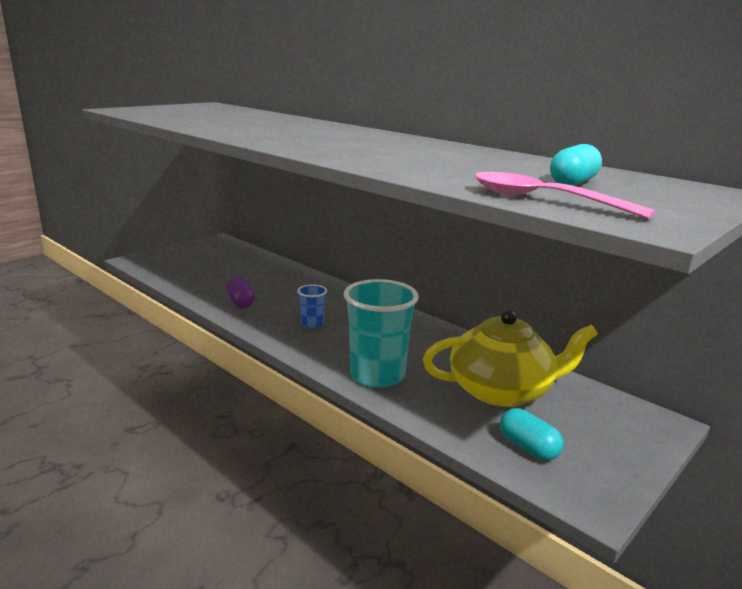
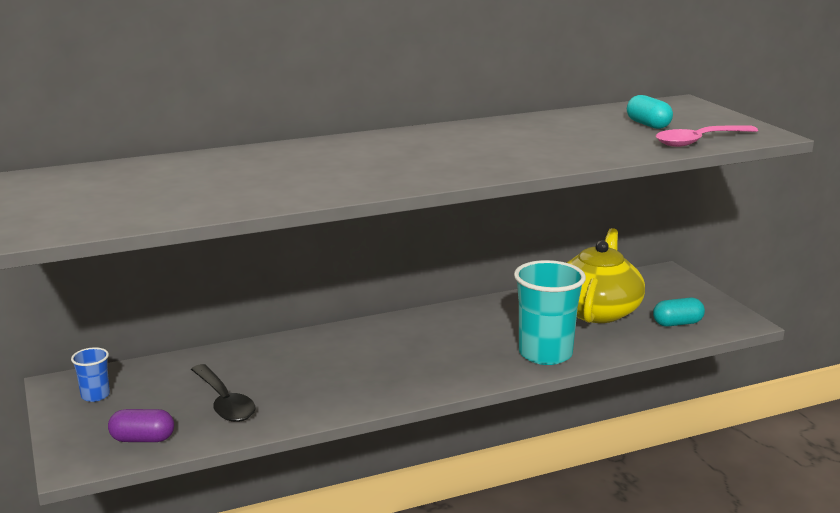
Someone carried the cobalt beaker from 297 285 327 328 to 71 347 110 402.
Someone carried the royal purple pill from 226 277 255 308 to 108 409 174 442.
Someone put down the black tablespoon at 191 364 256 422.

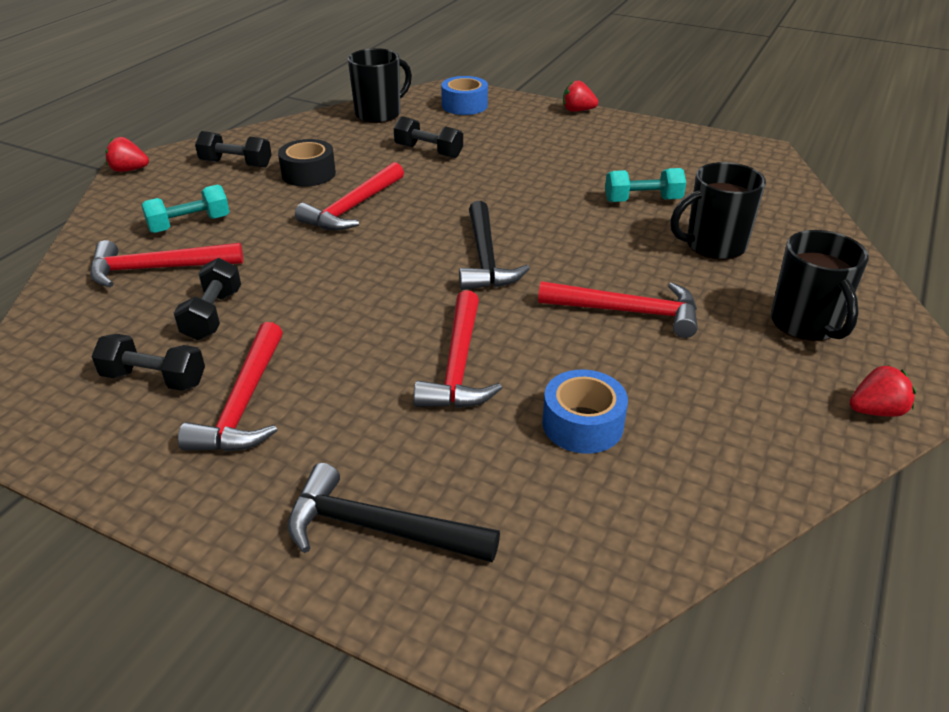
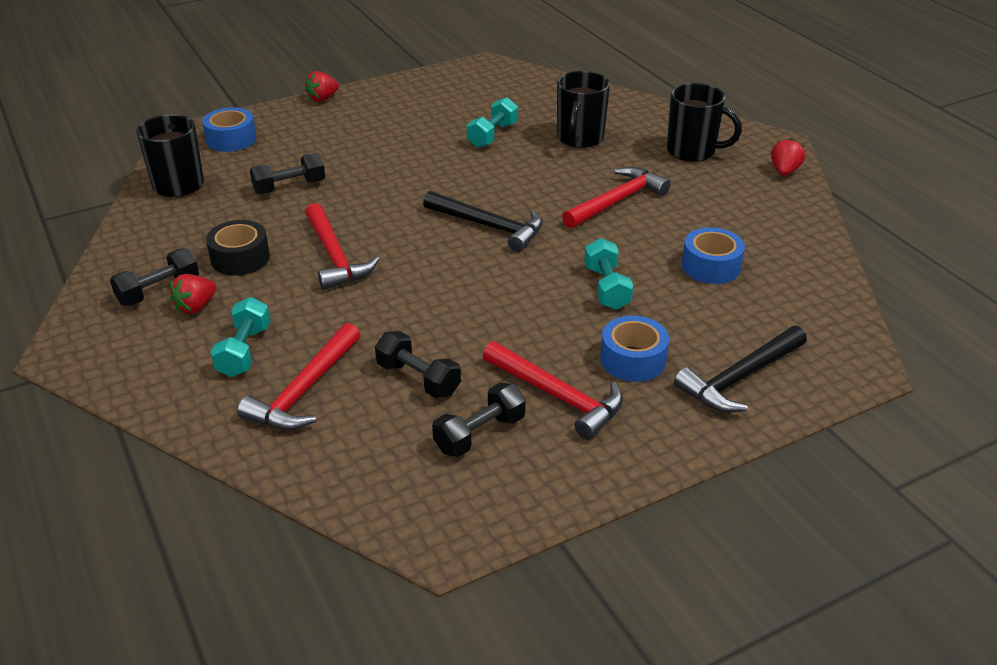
Someone carried the crimson berry from 106 137 149 172 to 170 274 216 314.
Someone swapped the crimson carpenter's hammer at 413 290 502 408 for the teal hand weight at 584 238 633 310.
Someone put down the cobalt sticky tape at 600 315 669 382.

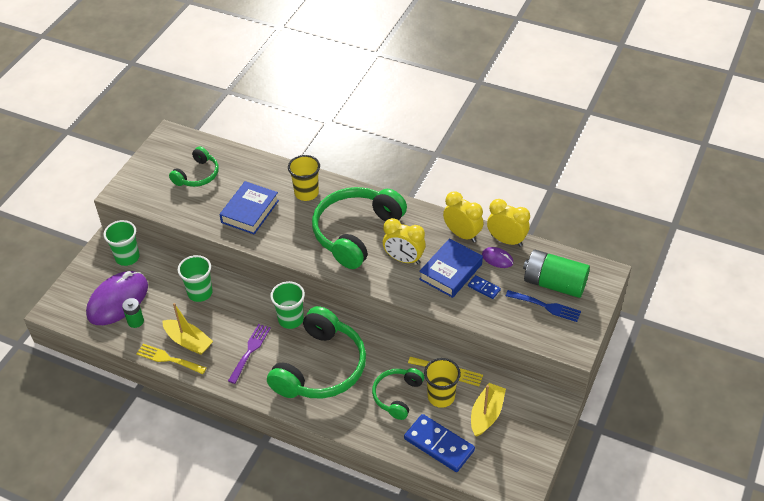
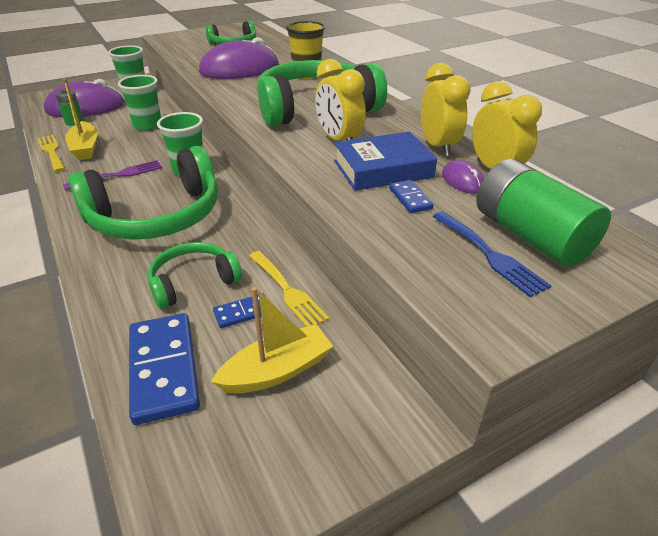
Someone swapped the cobalt book at 219 181 279 234 for the royal purple PC mouse at 199 37 279 79.
Someone swapped the yellow beaker at 424 358 461 408 for the cobalt domino at 213 294 265 328.

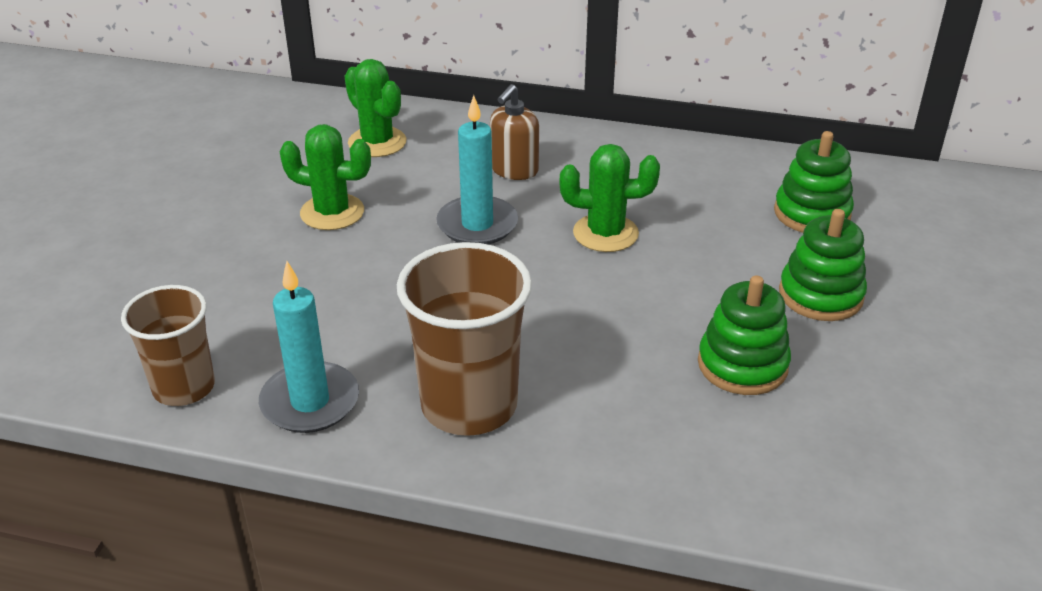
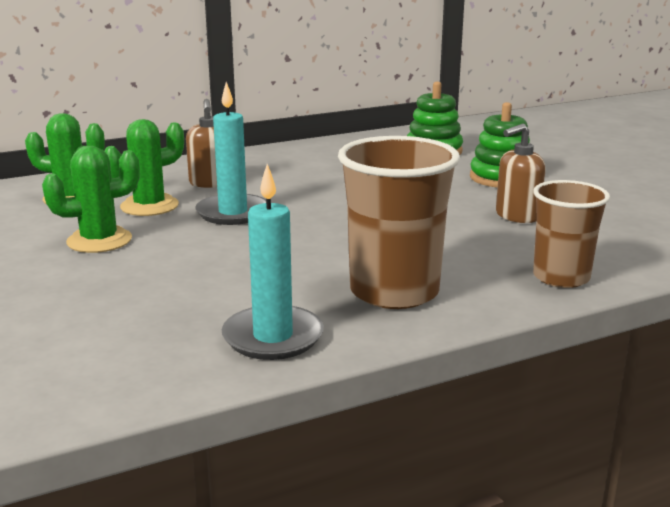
Someone carried the emerald prickly plant from 560 144 660 252 to 105 119 184 216.
Someone swapped the emerald stacking rings at 698 275 791 395 for the russet pump bottle at 496 123 546 223.
Someone carried the russet beaker from 121 285 215 406 to 533 180 610 288.

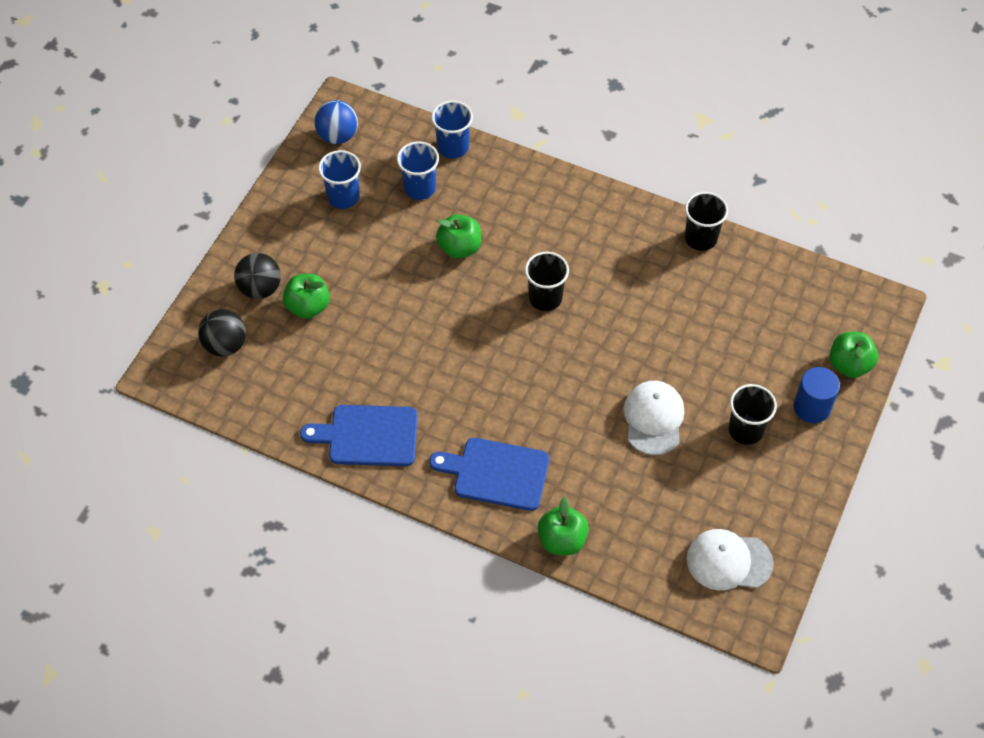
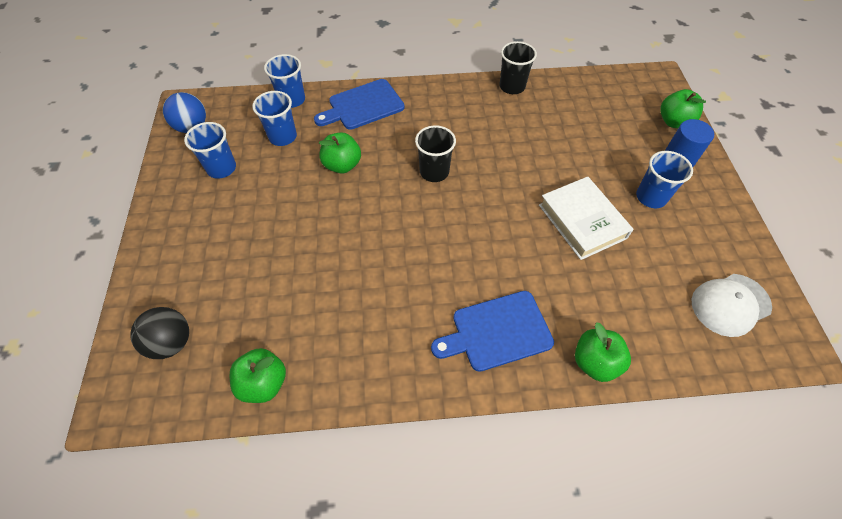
Someone carried the emerald apple fruit from 283 274 330 319 to 229 348 286 403.
Someone carried the cobalt chopping board from 300 405 418 466 to 314 79 405 130.
Someone swapped the snow-white cap at 624 381 684 455 for the snow-white book at 539 176 634 260.
Someone repainted the black beaker at 729 384 777 445, which became the cobalt beaker at 636 151 693 208.
Someone took away the black sphere at 234 253 281 299.

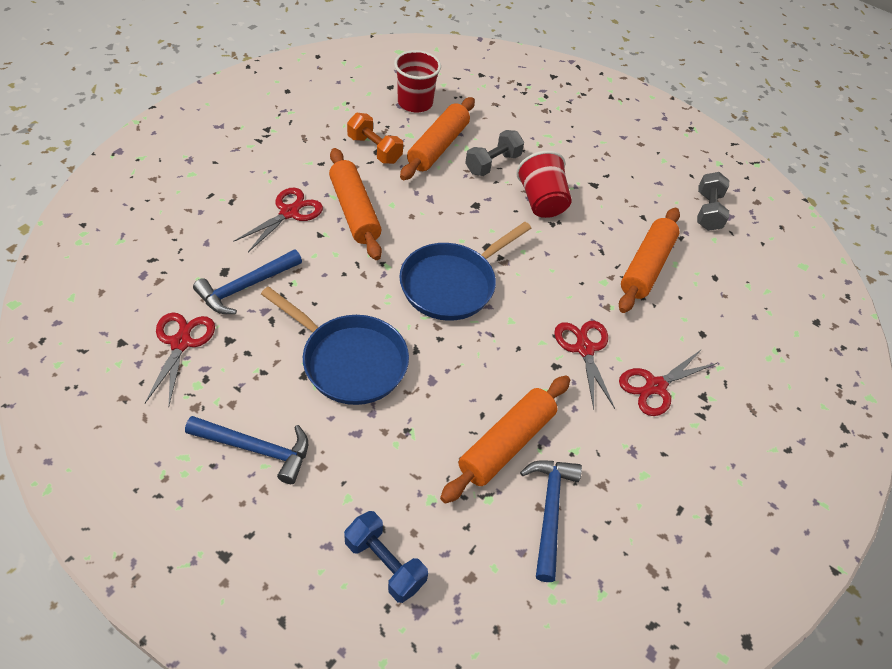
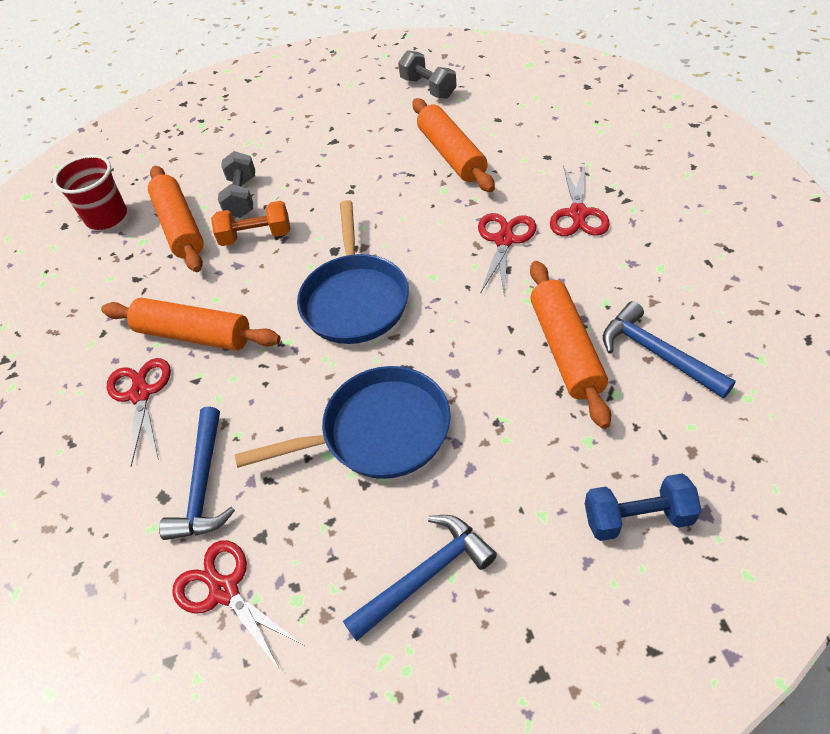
Someone carried the orange-coloured hand weight from 347 113 403 164 to 211 201 290 246.
Someone rotated the crimson scissors at 554 321 615 409 by 75 degrees clockwise.
Someone took away the crimson beaker at 516 151 572 218.

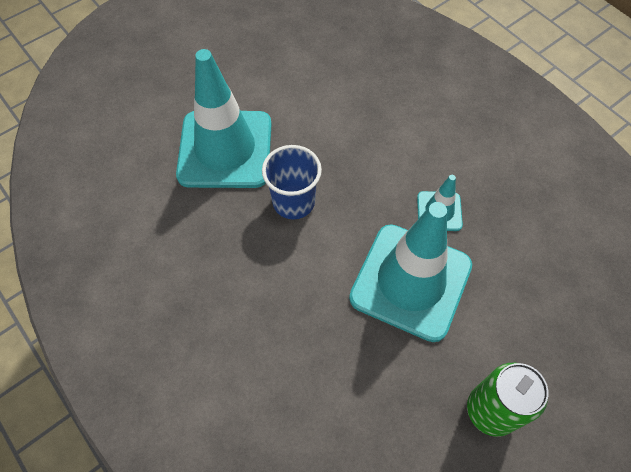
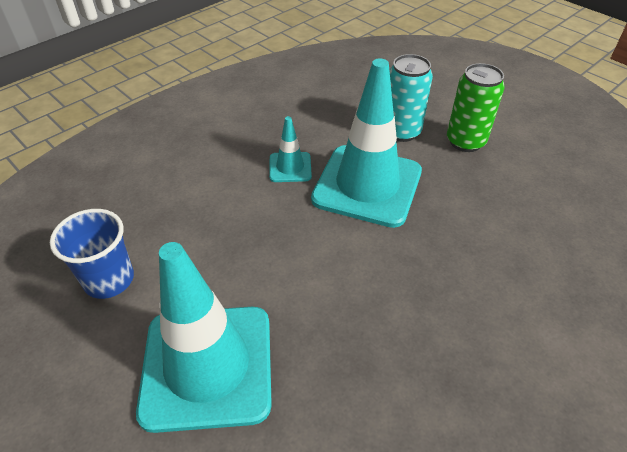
Someone carried the cobalt beaker from 262 145 322 219 to 50 209 134 299.
Someone put down the teal tin at 389 54 433 142.

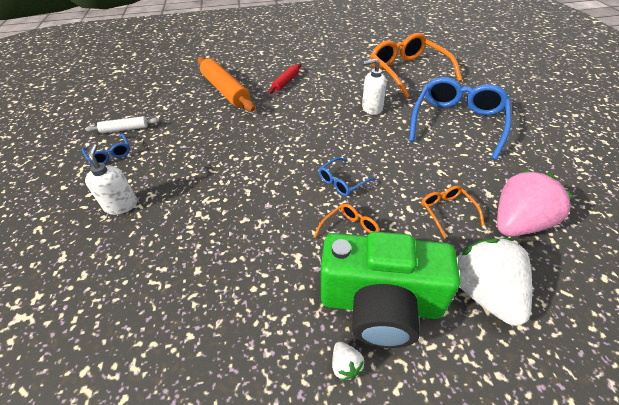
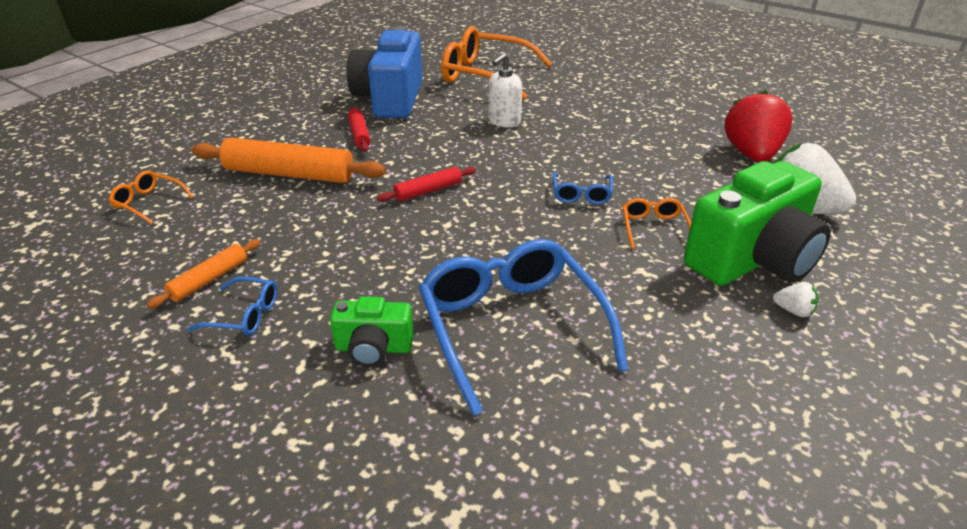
Someone carried the orange-coloured glasses from 421 186 484 239 to 108 171 194 224.
Someone repainted the snow-white dough roller at 85 116 159 133, which became the orange-coloured dough roller at 146 239 261 309.
Someone swapped the snow-white pump bottle at 85 144 137 215 for the emerald compact camera at 330 296 414 367.
Someone put down the cobalt compact camera at 347 26 423 119.
Someone put down the crimson dough roller at 377 167 476 202.
Someone carried the cobalt glasses from 409 77 511 160 to 419 239 628 416.
Someone repainted the rosy berry at 497 170 574 236, which became the crimson berry at 724 90 793 162.

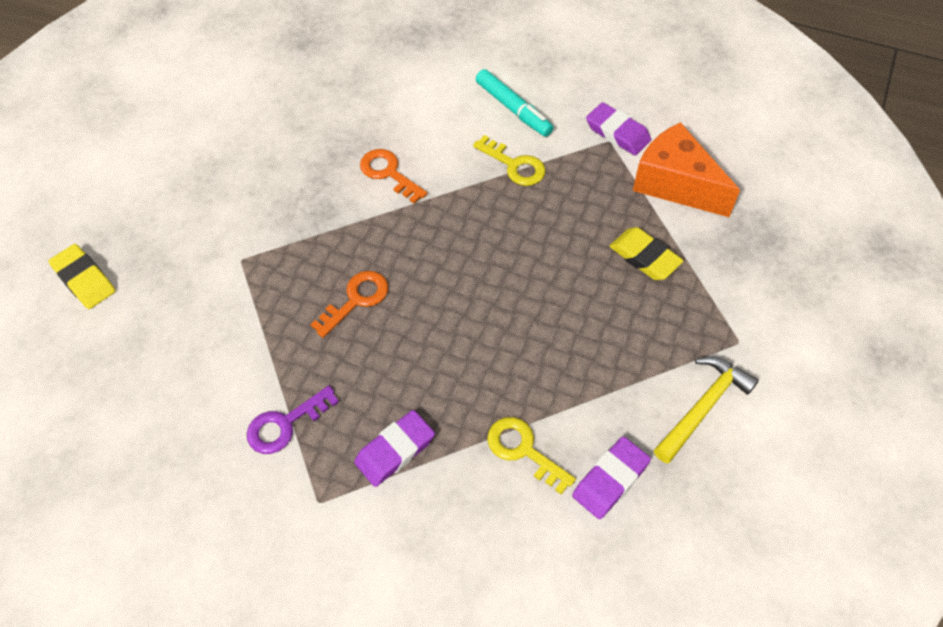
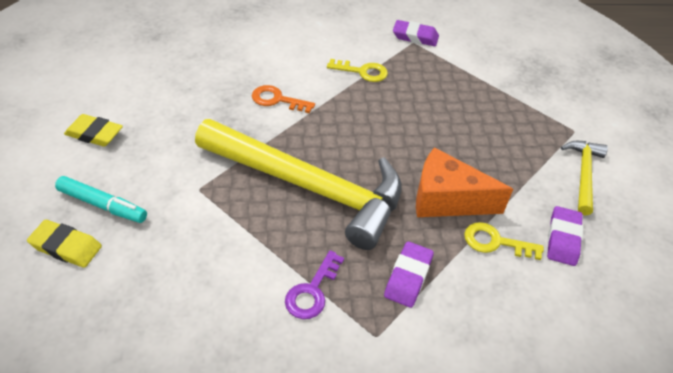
Someone carried the teal felt pen from 476 69 553 137 to 55 176 147 223.
Someone carried the yellow eraser from 609 227 684 280 to 64 114 123 147.
Someone swapped the orange-coloured door key at 310 271 388 338 for the yellow carpenter's hammer at 195 119 401 250.
Someone carried the orange-coloured cheese from 633 122 740 217 to 416 147 513 217.

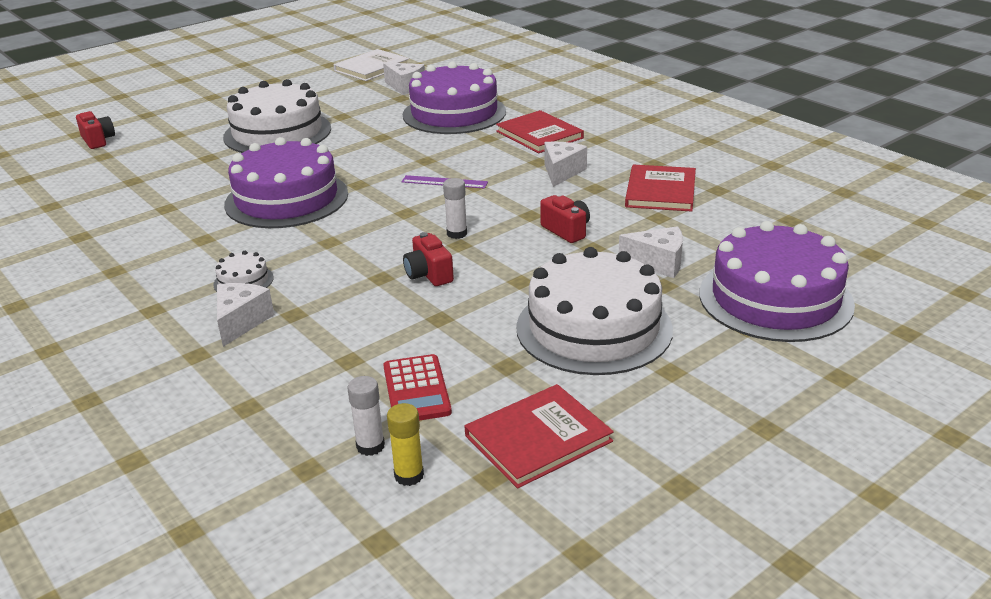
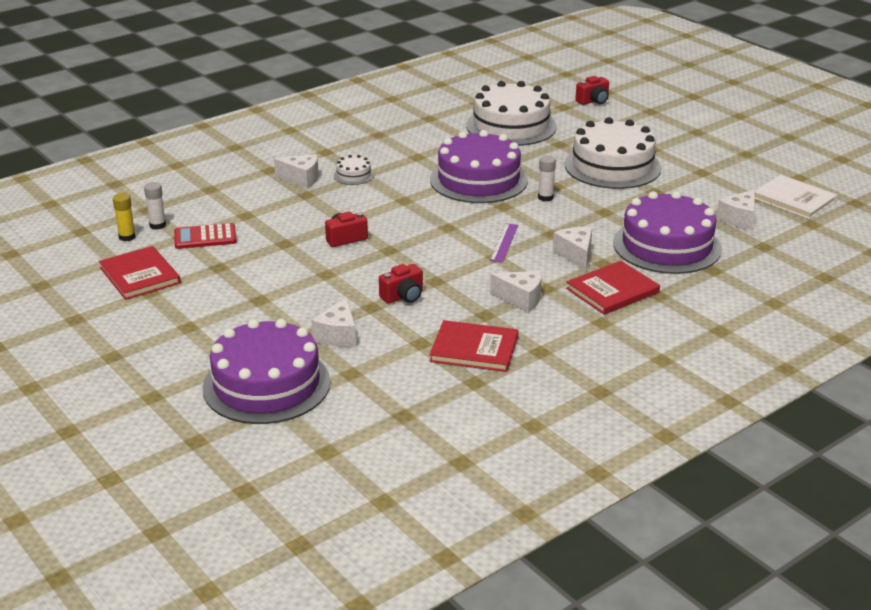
Someone carried the snow-white cake from 516 247 673 375 to 466 81 557 146.
Someone carried the snow-white glue from 443 178 467 239 to 538 155 556 201.
Someone put down the snow-white cheese at 553 227 592 271.

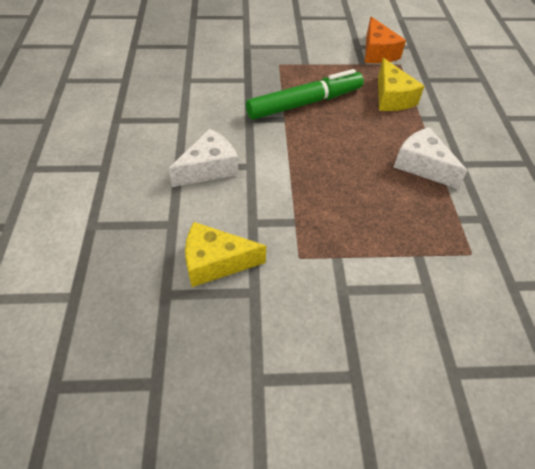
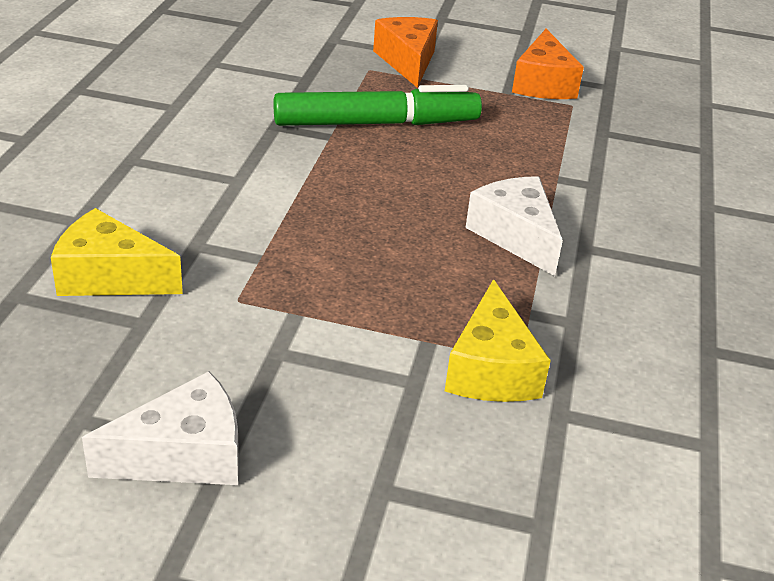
Someone carried the snow-white cheese from 168 129 238 187 to 82 371 239 485.
Someone put down the orange-coloured cheese at 373 17 438 88.
Someone carried the yellow cheese from 378 58 424 111 to 445 279 551 402.

